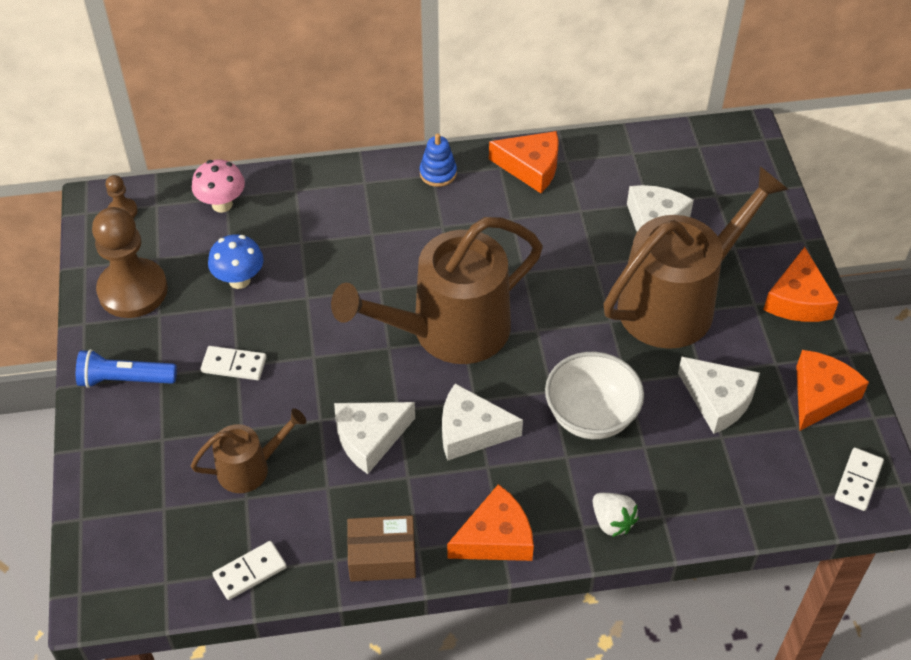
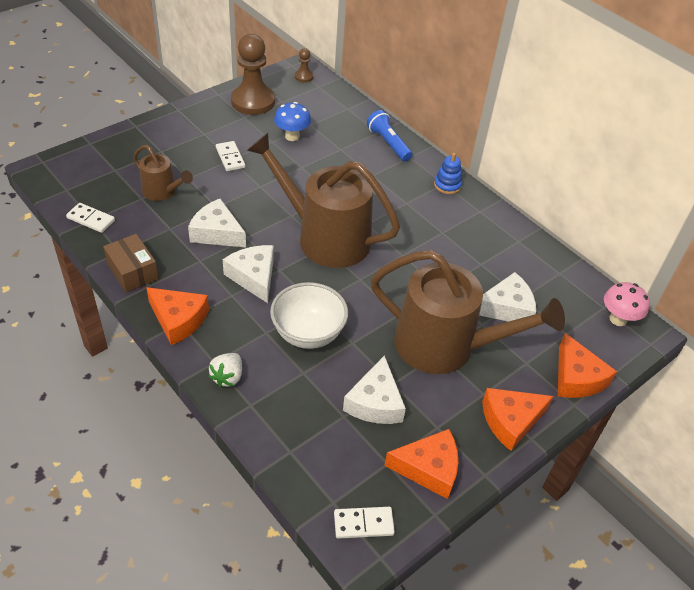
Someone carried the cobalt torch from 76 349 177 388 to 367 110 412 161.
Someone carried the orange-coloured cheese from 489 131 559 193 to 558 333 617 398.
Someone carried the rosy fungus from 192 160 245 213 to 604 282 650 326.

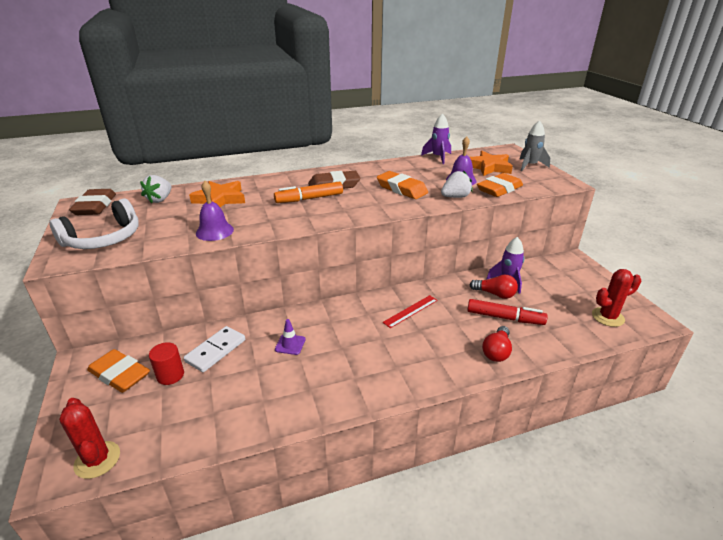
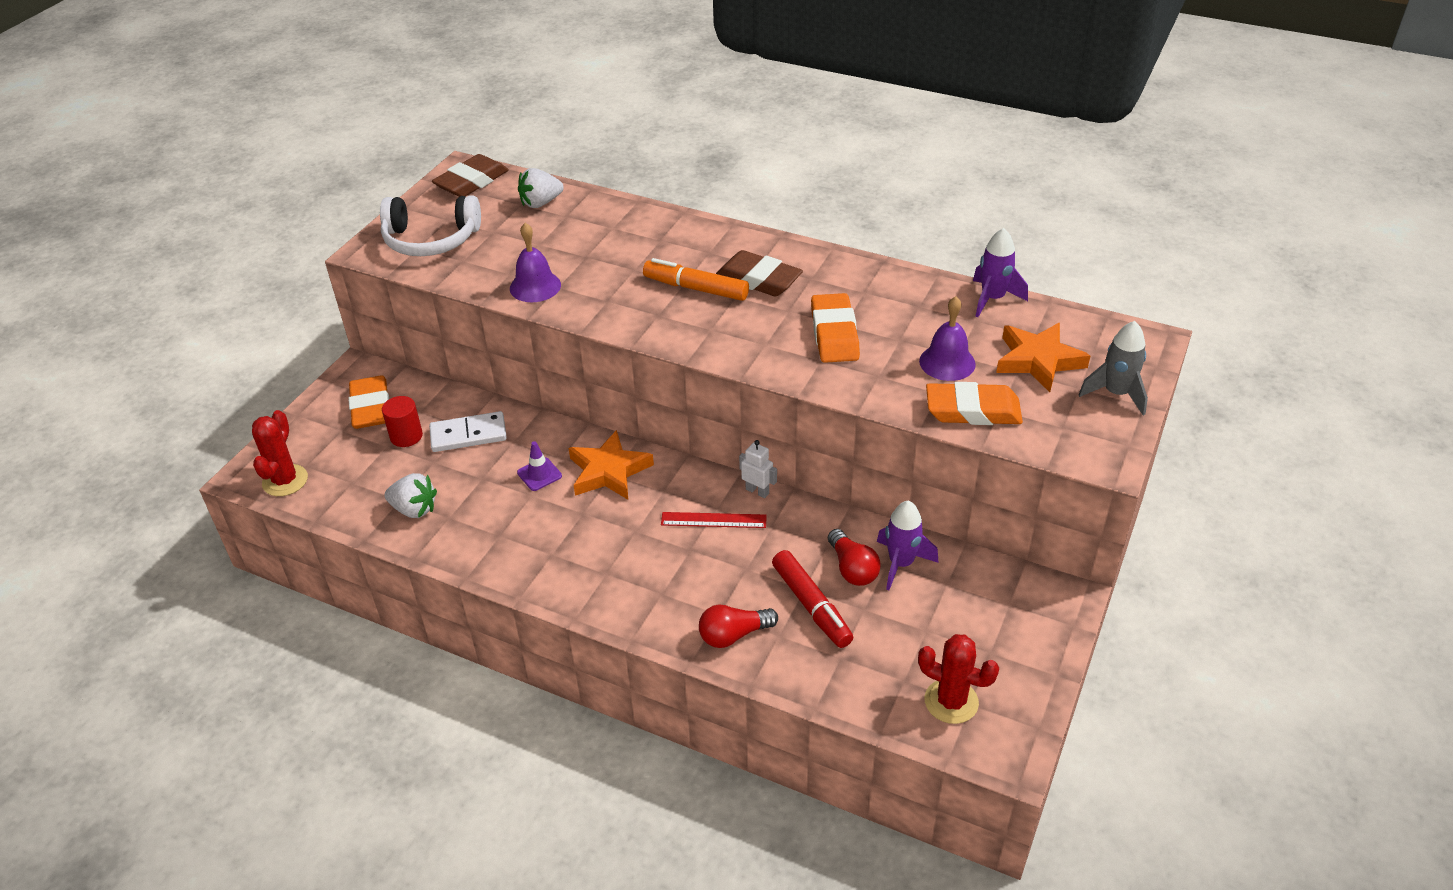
Someone carried the snow-white berry from 441 170 473 198 to 385 473 437 518.
Someone carried the orange-coloured star shape from 189 181 245 207 to 569 430 654 500.
Someone put down the snow-white robot figure at 739 440 777 498.

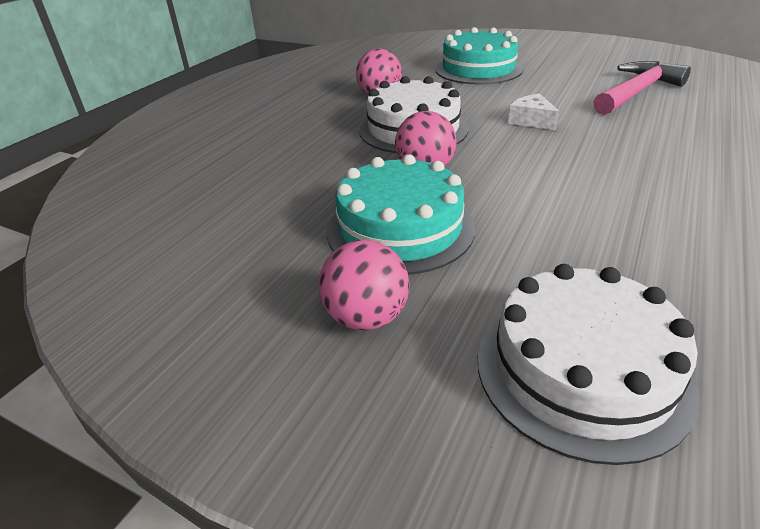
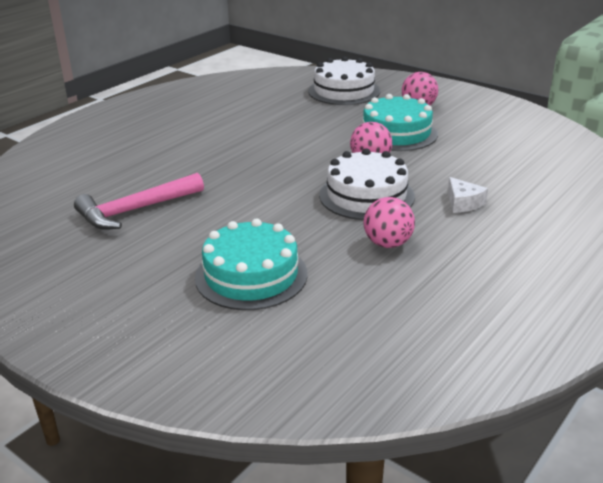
Someone carried the snow-white cheese from 508 94 559 130 to 448 177 488 213.

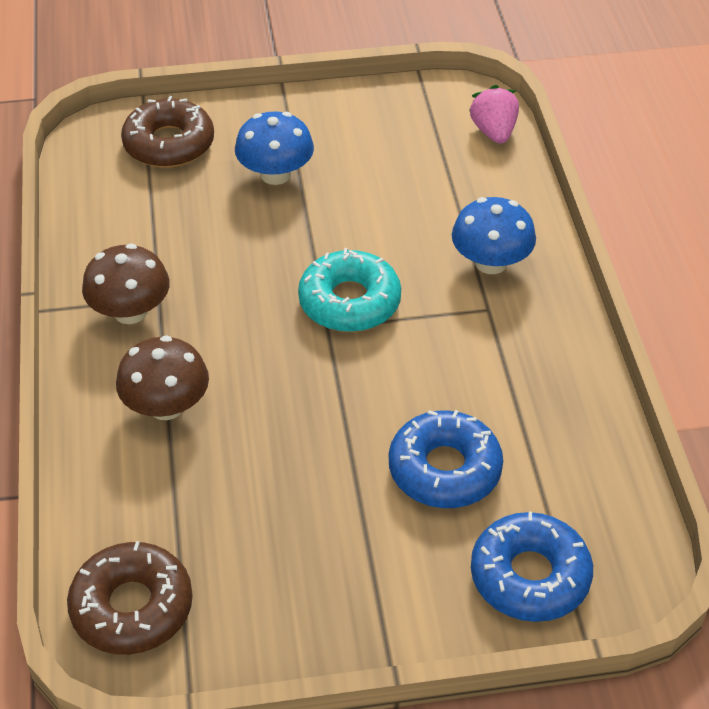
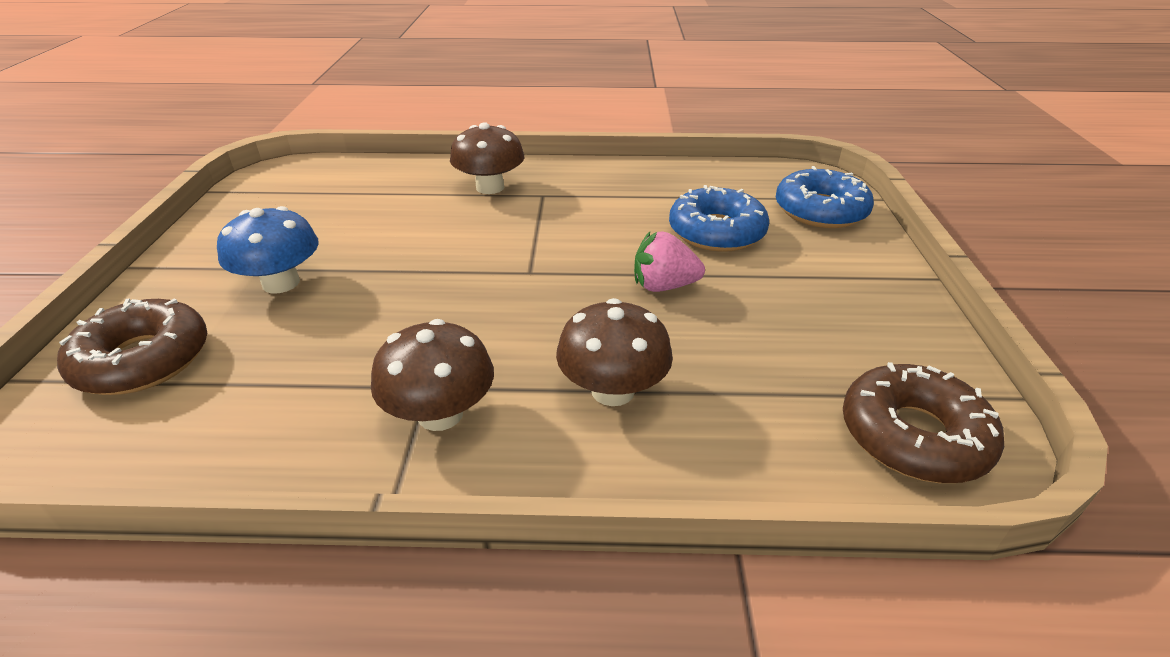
Someone repainted the cobalt fungus at 452 197 536 274, which became the russet fungus at 450 122 524 194.
Someone carried the rosy berry from 469 85 519 144 to 634 231 705 292.
Someone took away the teal doughnut at 298 248 401 332.

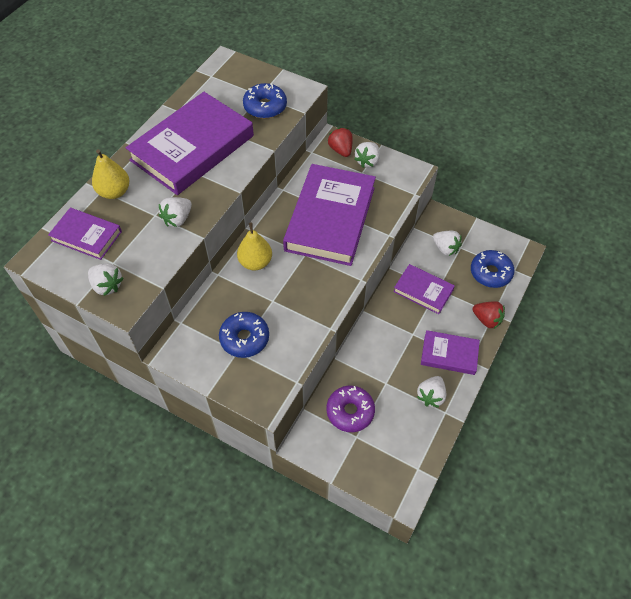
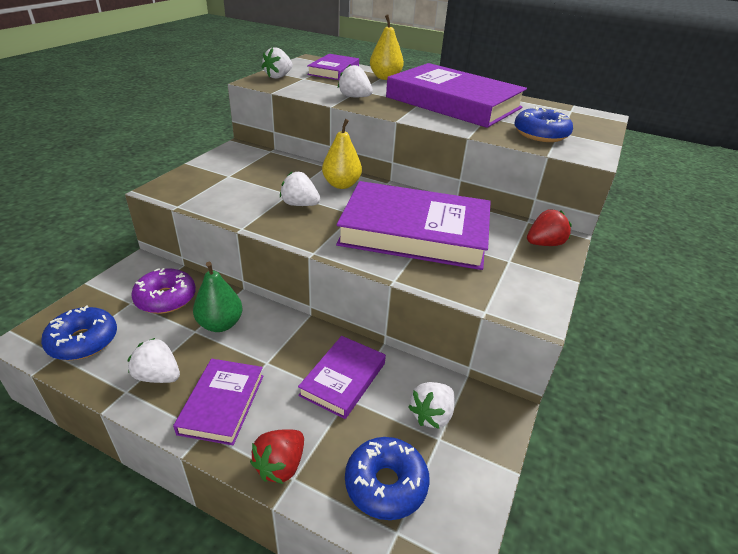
Someone carried the cobalt doughnut from 219 312 269 358 to 41 305 117 360.
Someone put down the emerald pear at 193 262 243 332.
Someone carried the snow-white berry from 354 142 380 168 to 280 172 320 206.

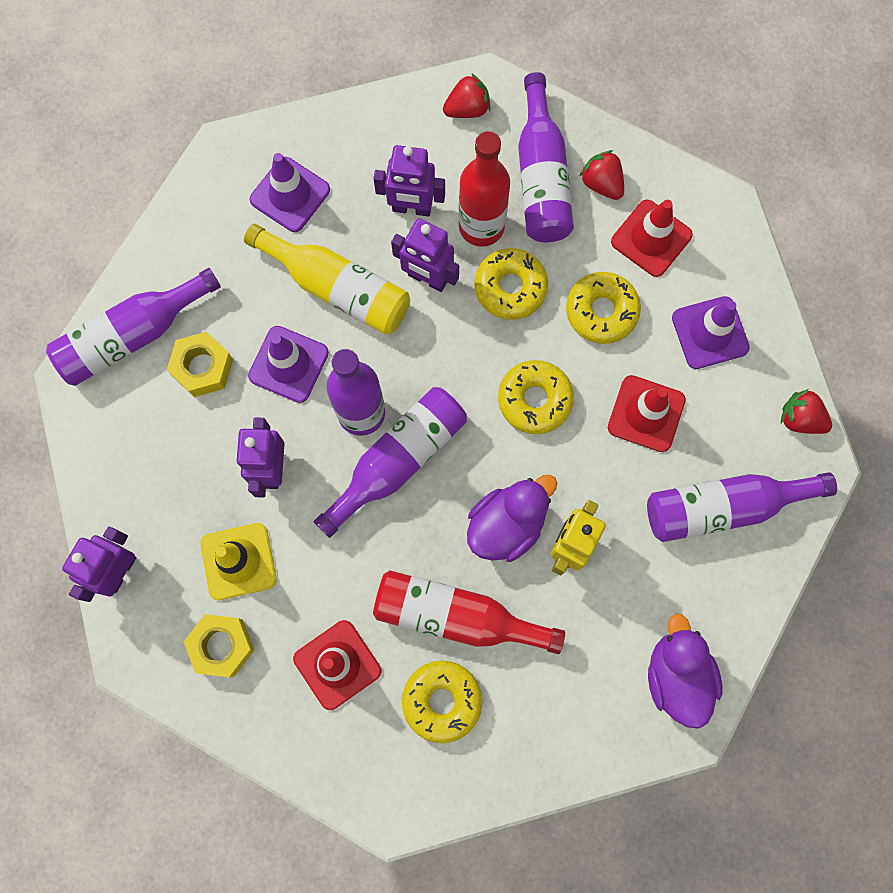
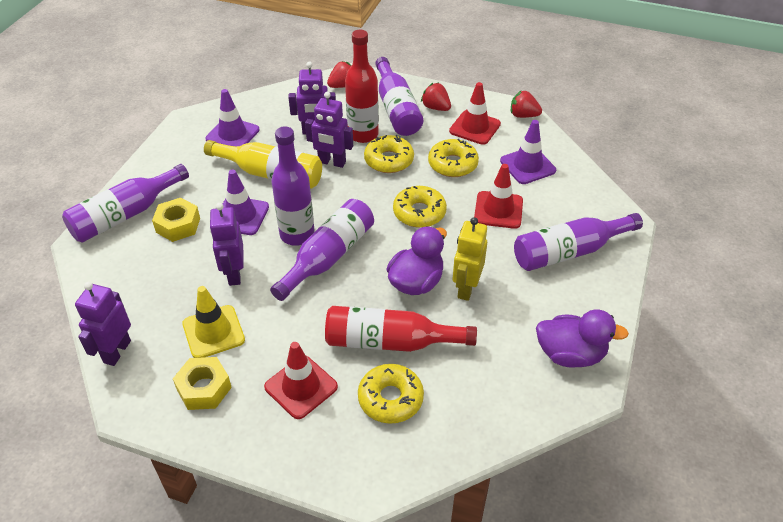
Someone carried the crimson berry from 781 389 832 434 to 511 90 542 118.
Someone rotated the royal purple toy duck at 648 614 723 729 by 120 degrees clockwise.

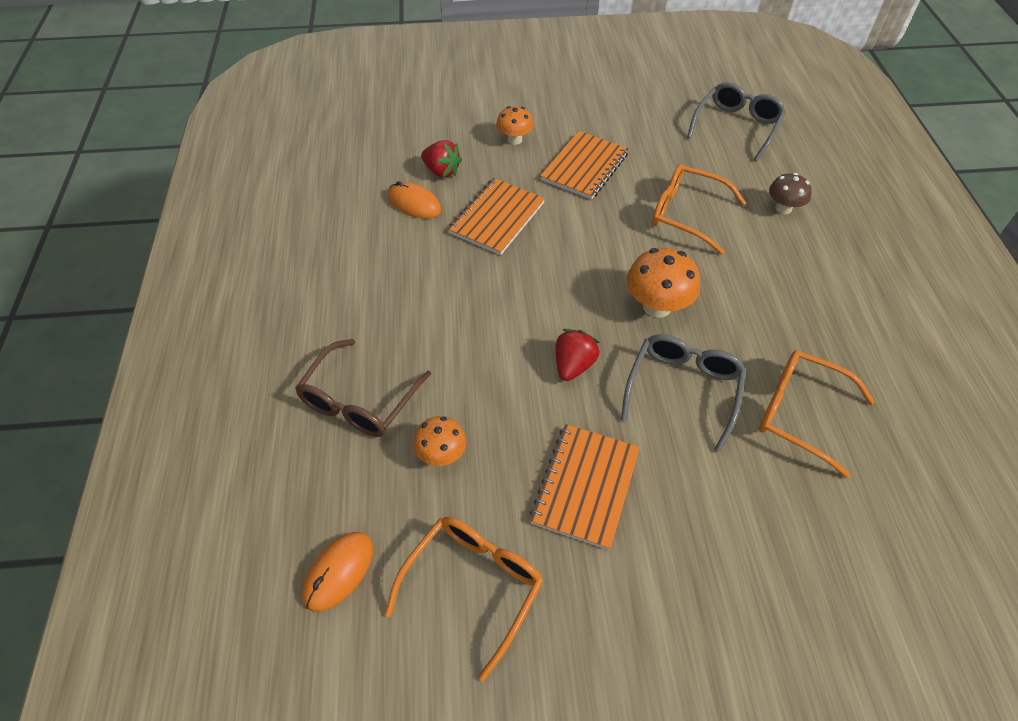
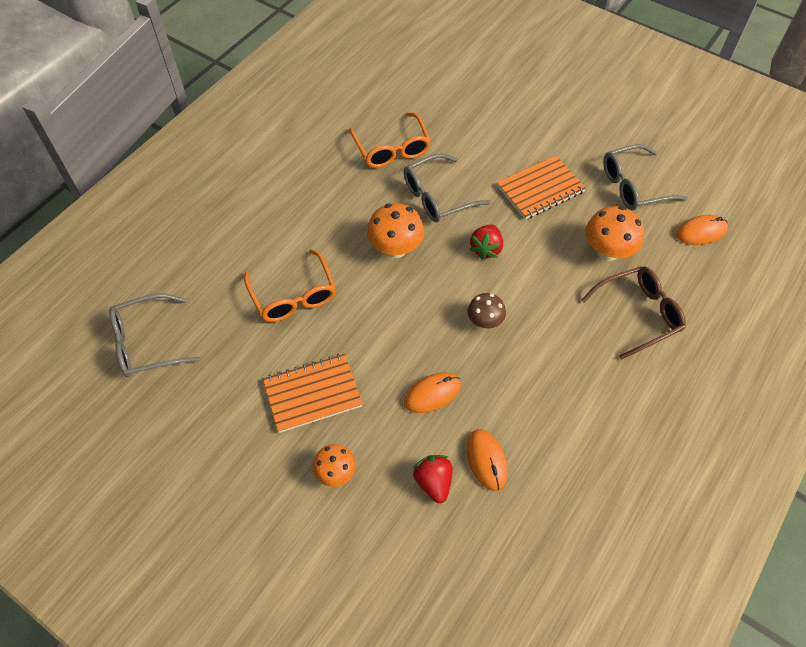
Someone swapped the orange-coloured notepad at 448 178 545 255 for the orange-coloured PC mouse at 404 373 461 413.
Someone carried the russet fungus from 769 173 812 214 to 467 293 506 329.
Someone rotated the crimson berry at 556 329 600 381 by 45 degrees counterclockwise.
Someone scaled the orange-coloured fungus at 413 416 466 466 by 1.58.
Someone repainted the orange-coloured glasses at 385 517 543 681, which became the grey glasses at 603 144 688 210.

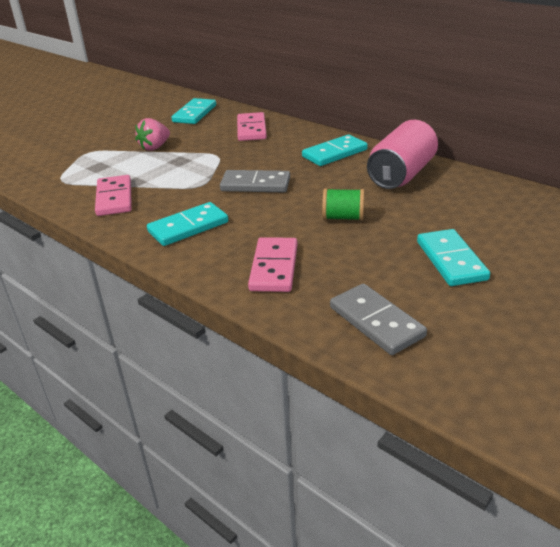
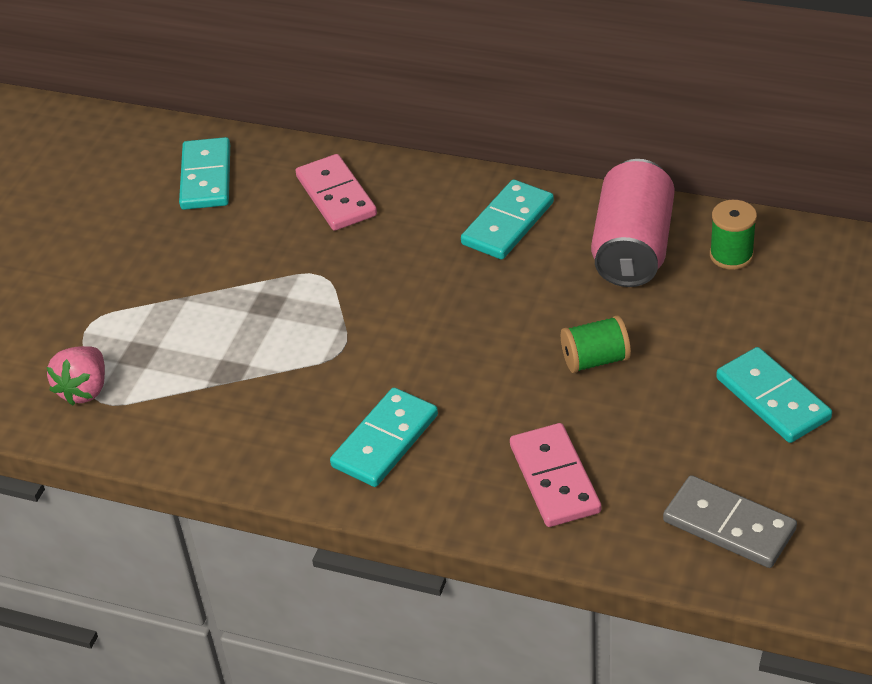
Someone carried the rosy berry from 135 118 170 151 to 47 346 105 406.
Someone put down the emerald reel of thread at 710 200 757 270.
Someone took away the rosy domino at 95 175 132 216.
Someone took away the grey domino at 220 170 290 192.

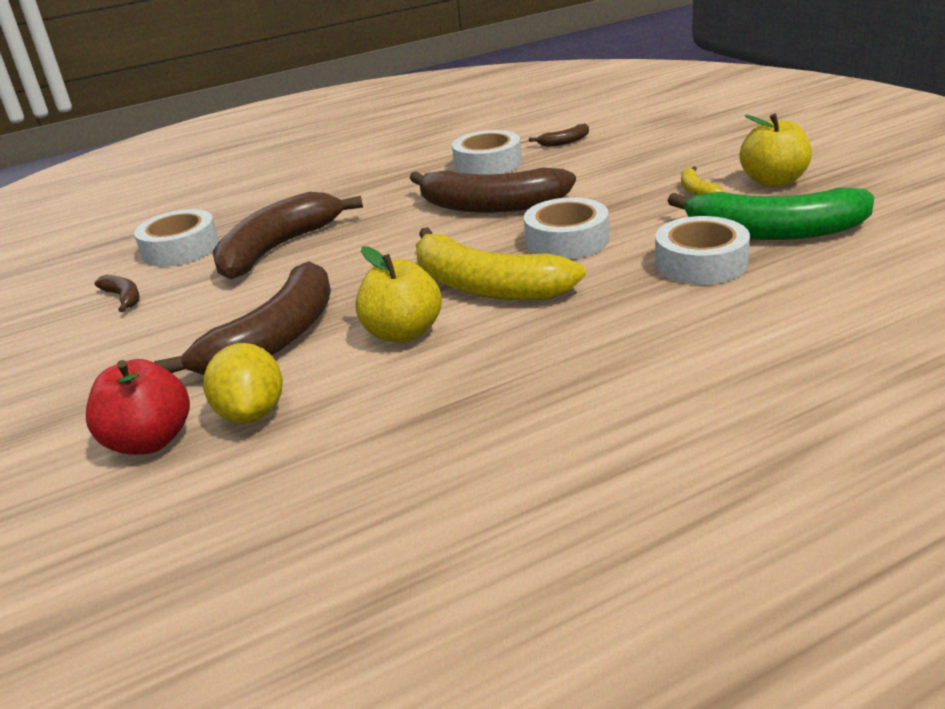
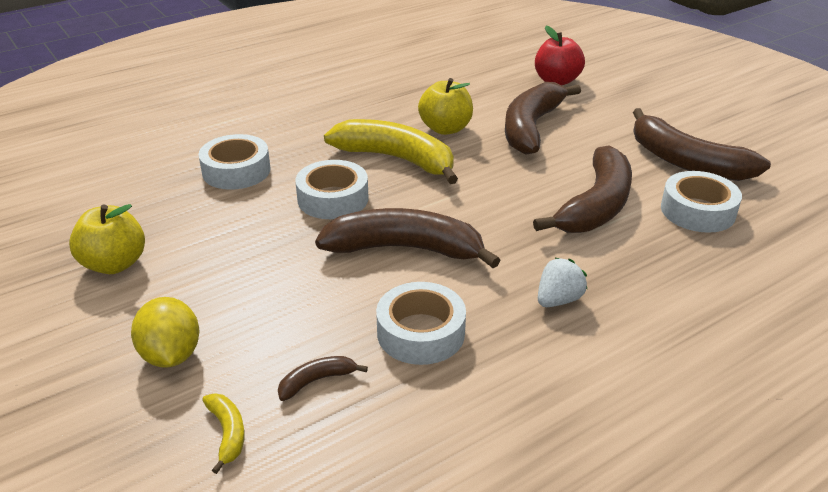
Someone carried the yellow citrus fruit from 203 343 283 424 to 131 297 200 368.
Someone carried the yellow banana from 681 166 726 195 to 202 393 245 474.
Someone put down the snow-white berry at 538 257 588 307.
Someone scaled the russet banana at 94 275 140 312 by 2.35.
Someone took away the emerald banana at 667 187 874 240.

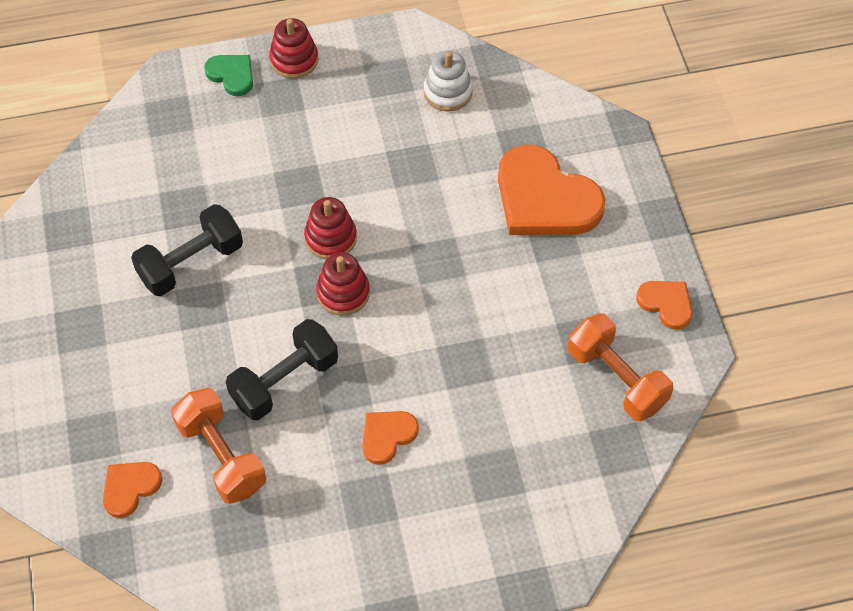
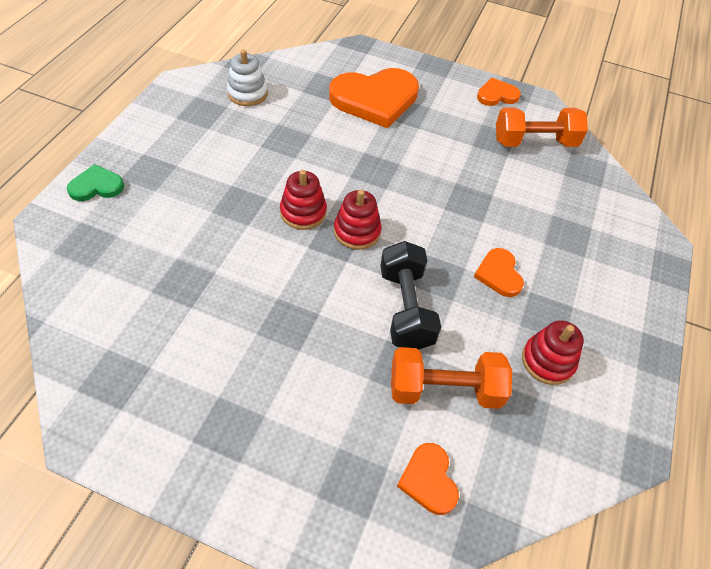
Someone carried the crimson stacking rings from 269 18 318 79 to 522 320 584 385.
Someone took away the black hand weight at 131 204 243 296.

